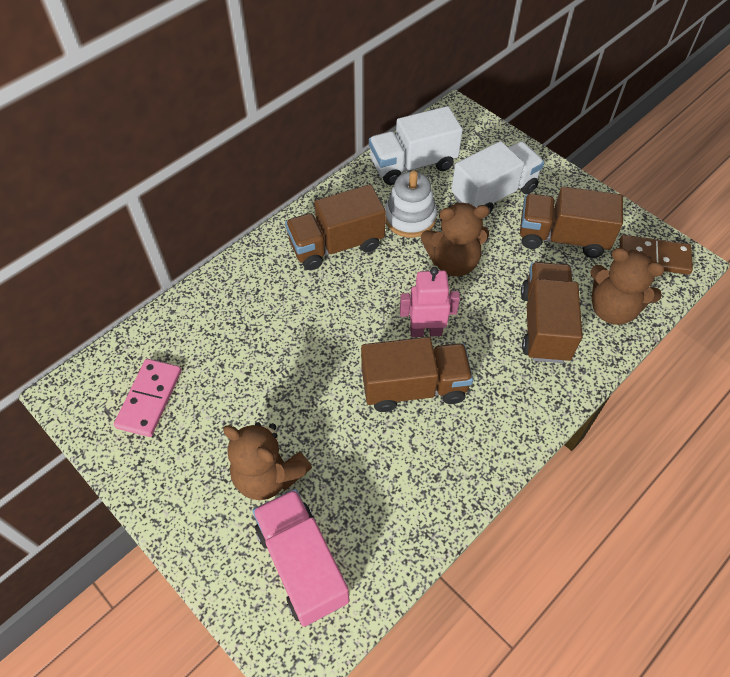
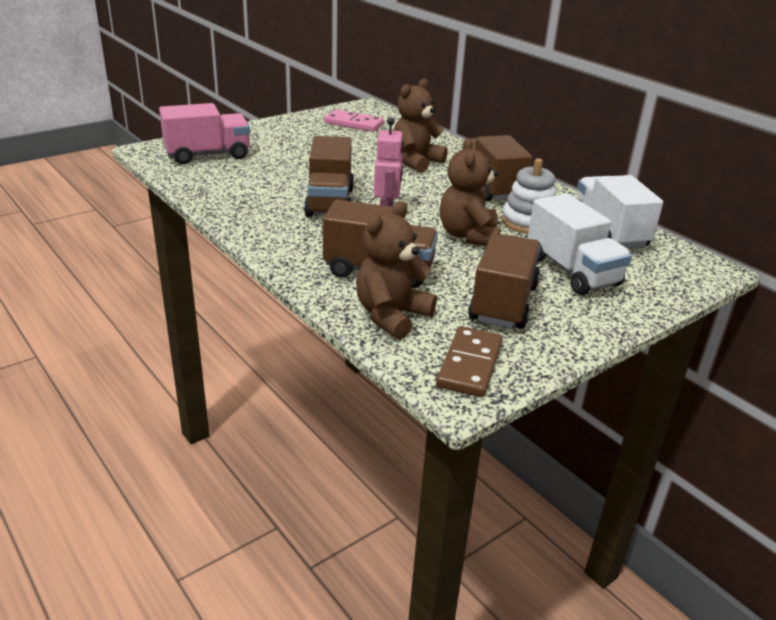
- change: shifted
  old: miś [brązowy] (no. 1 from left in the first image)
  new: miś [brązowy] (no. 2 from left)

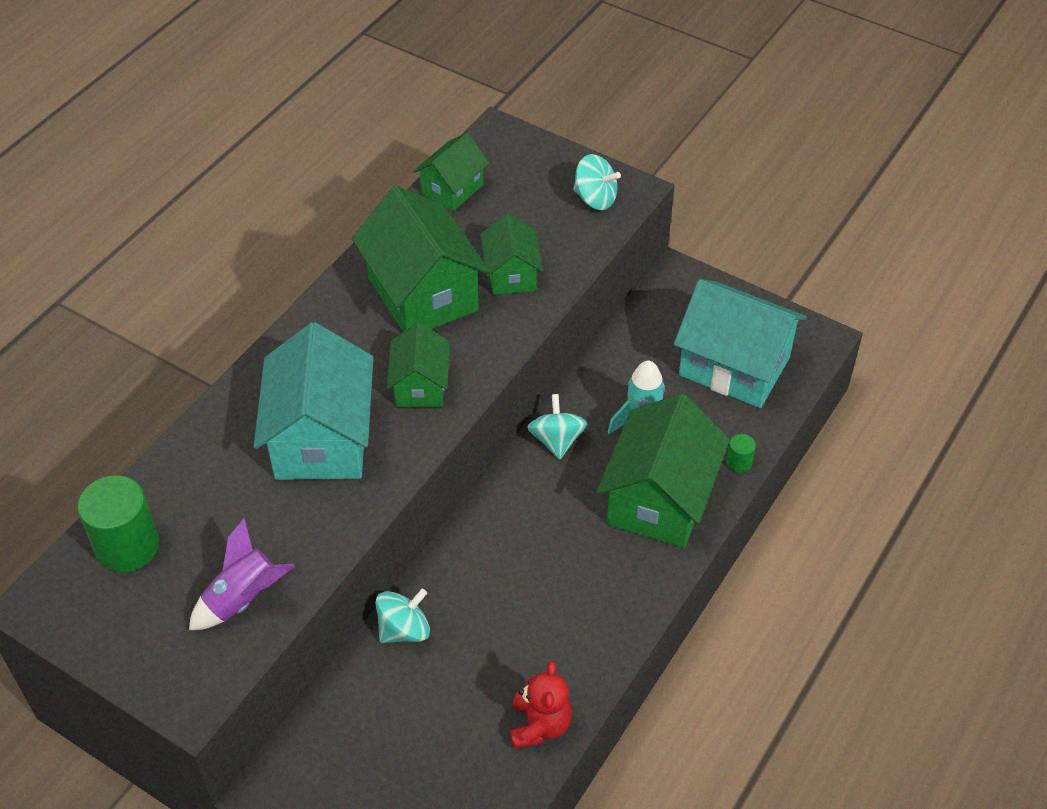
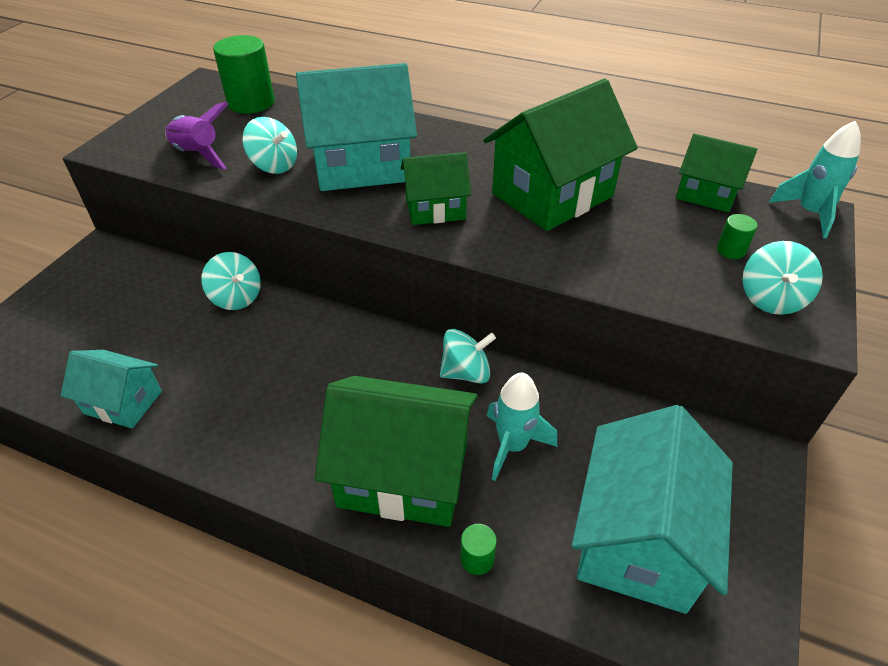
- change: swapped
  old: miś [czerwony]
  new: domek [turkusowy] (no. 1 from left)
- change: new
  new: bączek [turkusowy] (no. 2 from left)
- change: new
  new: walec [zielony] (no. 3 from left)
- change: new
  new: rakieta [turkusowy] (no. 2 from left)
- change: gone
  old: domek [zielony] (no. 4 from left)

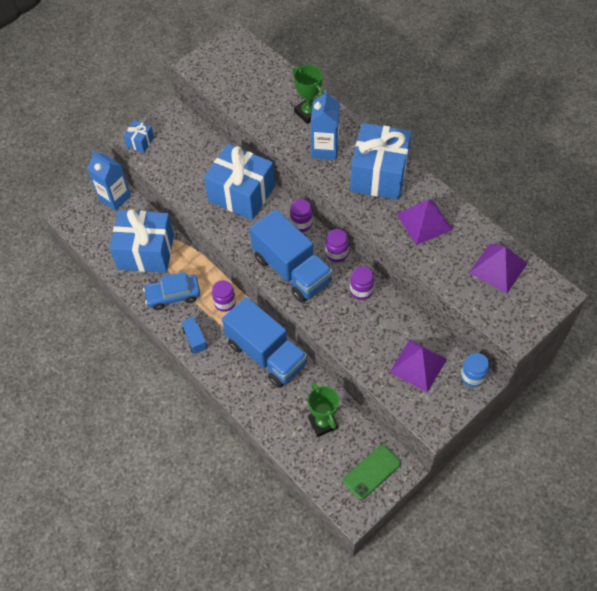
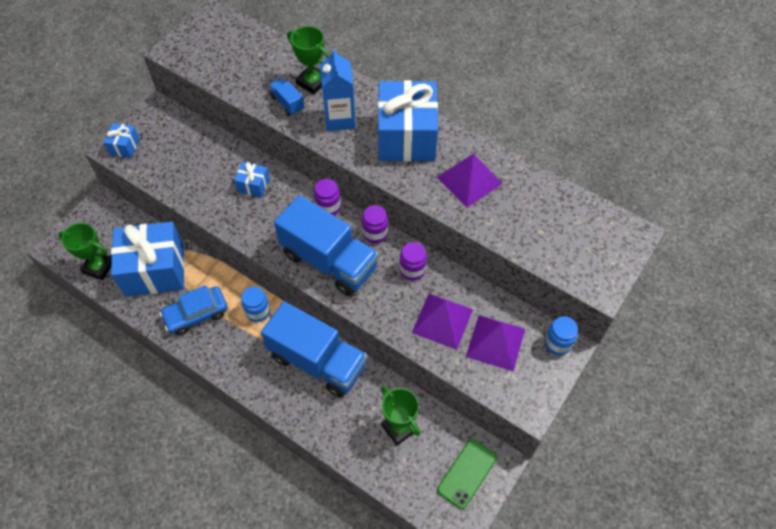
- change: new
  new: puchar [zielony] (no. 1 from left)
- change: scaled
  old: prezent [niebieski] (no. 3 from left)
  factor: 0.45
- change: repainted
  old: słoik [fioletowy] (no. 1 from left)
  new: słoik [niebieski] (no. 1 from left)
- change: shifted
  old: ciężarówka [niebieski] (no. 1 from left)
- change: shifted
  old: piramida [fioletowy] (no. 3 from left in the first image)
  new: piramida [fioletowy] (no. 1 from left)
- change: gone
  old: karton mleka [niebieski] (no. 1 from left)

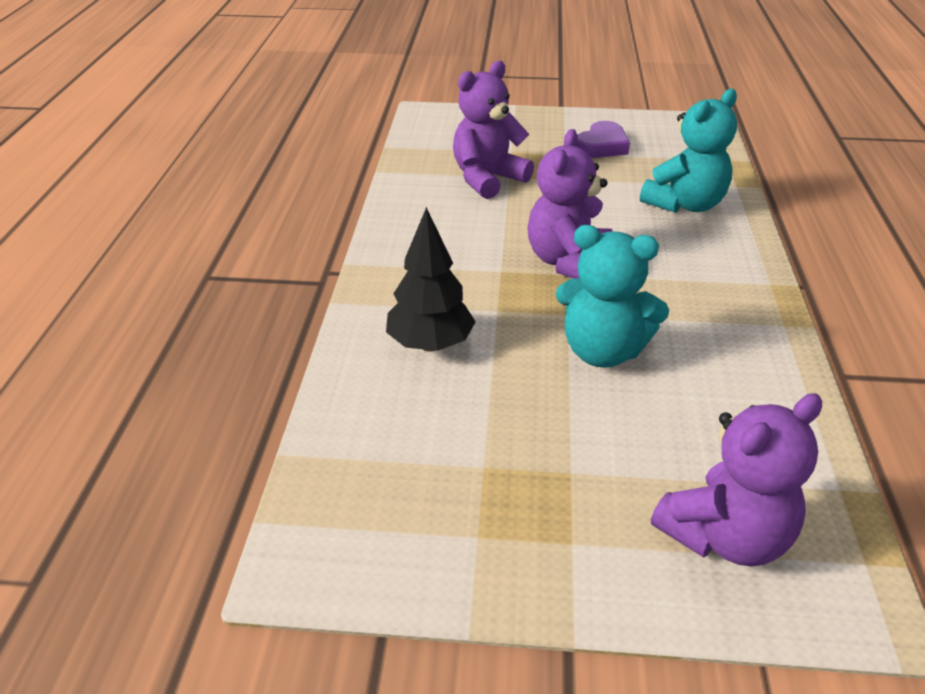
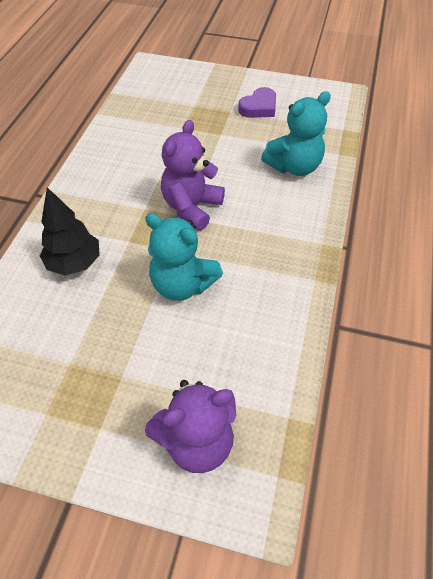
- change: gone
  old: miś [fioletowy] (no. 1 from left)

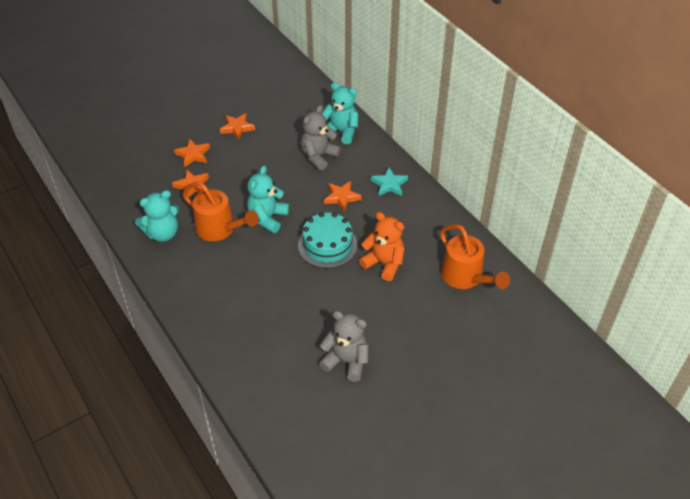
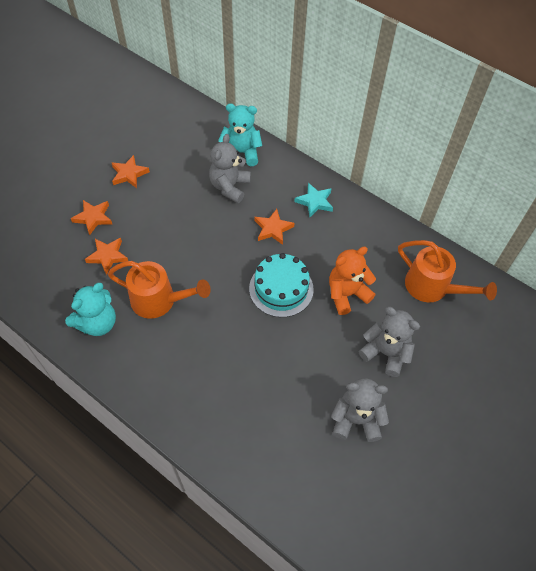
- change: rotated
  old: miś [pomarańczowy]
  degrees: -45
- change: new
  new: miś [szary] (no. 3 from left)
- change: gone
  old: miś [turkusowy] (no. 2 from left)

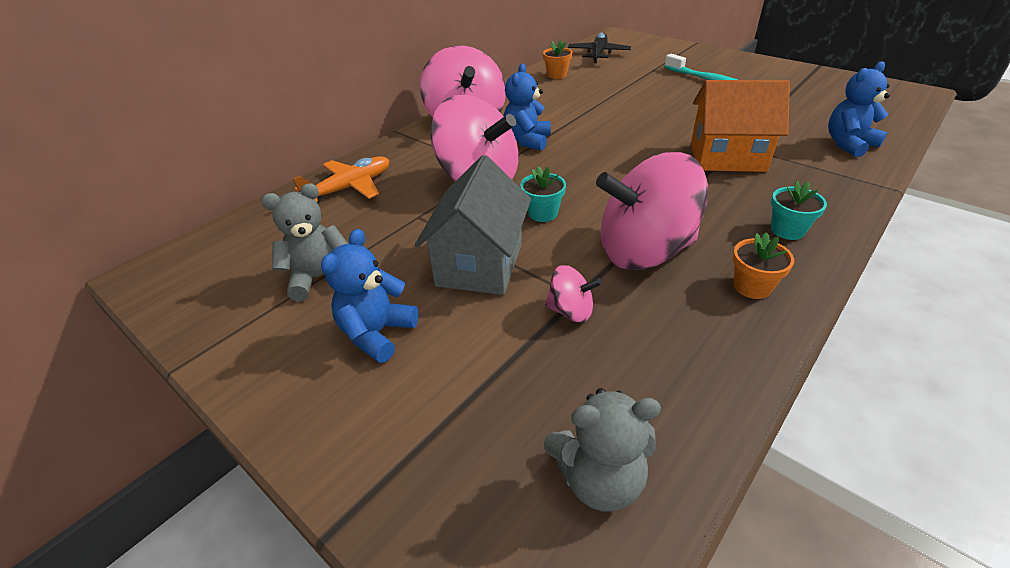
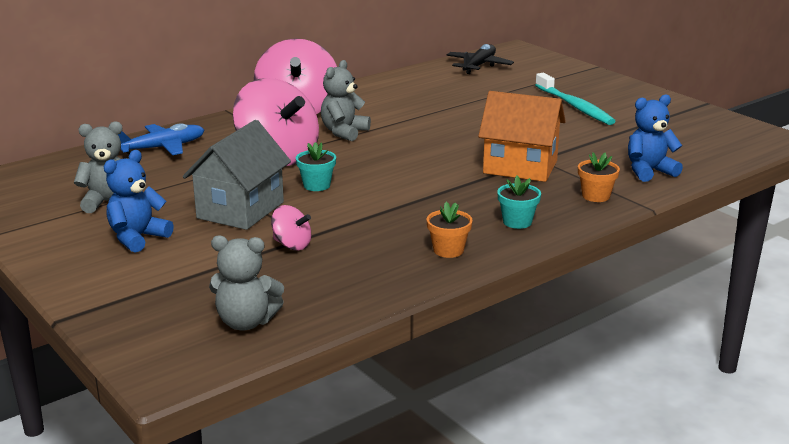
- change: repainted
  old: samolot [pomarańczowy]
  new: samolot [niebieski]
- change: repainted
  old: miś [niebieski] (no. 2 from left)
  new: miś [szary] (no. 3 from left)
- change: shifted
  old: doniczka [pomarańczowy] (no. 1 from left in the first image)
  new: doniczka [pomarańczowy] (no. 2 from left)
- change: gone
  old: bączek [różowy] (no. 4 from left)

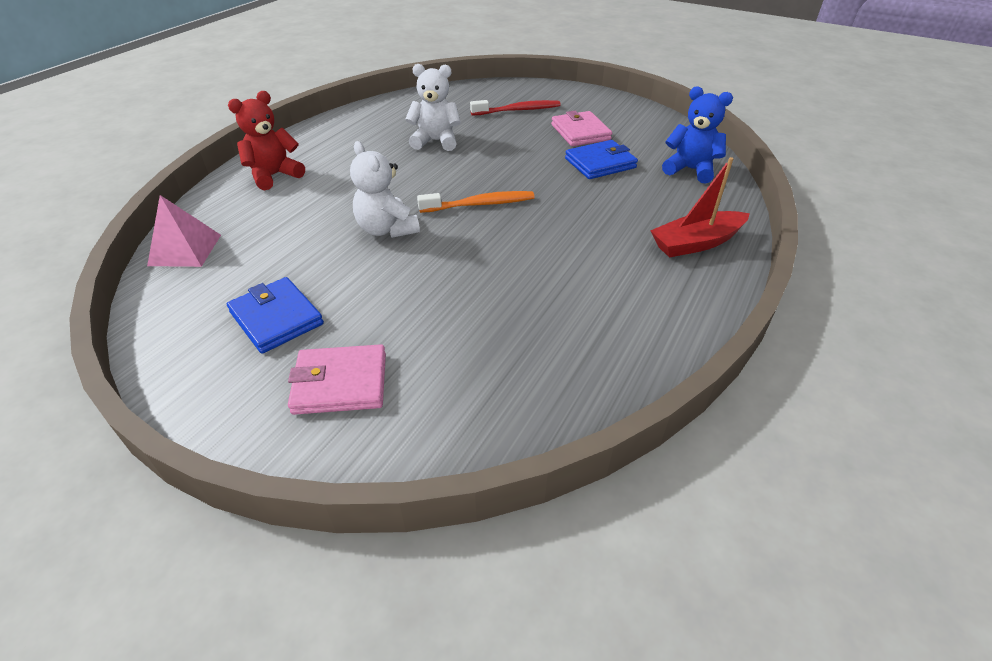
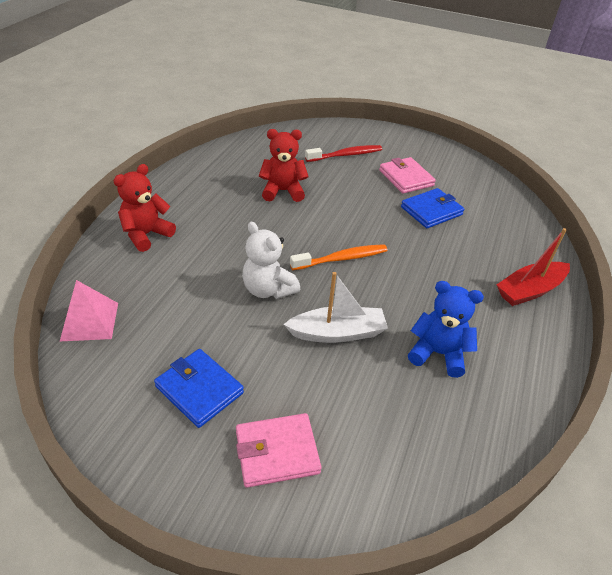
- change: repainted
  old: miś [biały] (no. 2 from left)
  new: miś [czerwony] (no. 2 from left)
- change: new
  new: łódka [biały]
- change: shifted
  old: miś [niebieski]

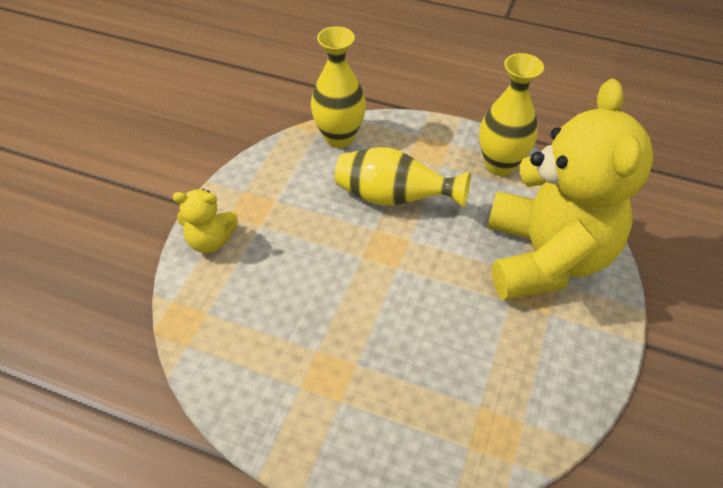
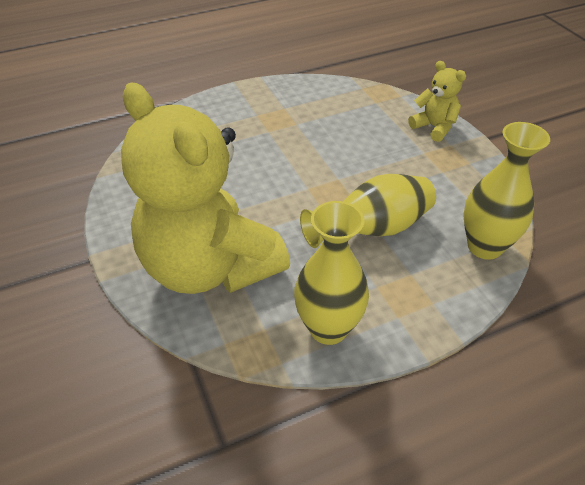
- change: rotated
  old: miś [żółty] (no. 1 from left in the first image)
  degrees: 90

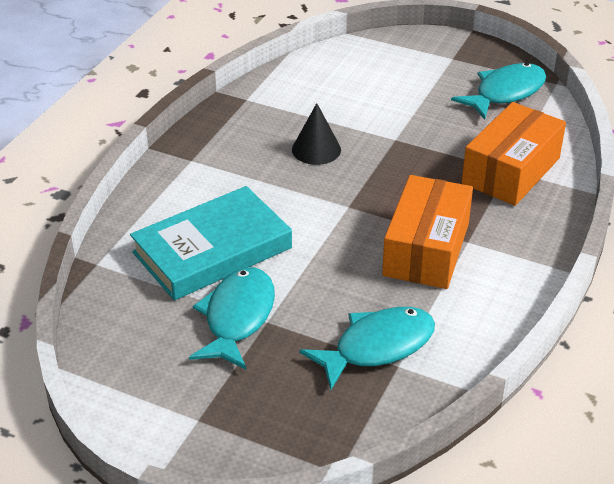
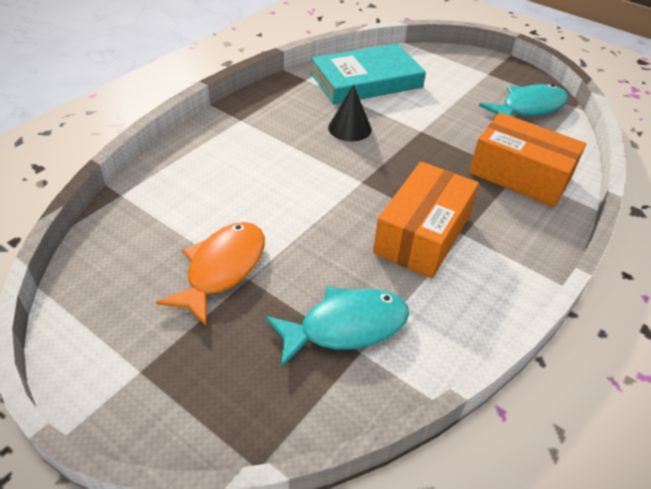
- change: repainted
  old: ryba [turkusowy] (no. 1 from left)
  new: ryba [pomarańczowy]
- change: shifted
  old: książka [turkusowy]
- change: rotated
  old: pudełko [pomarańczowy] (no. 2 from left)
  degrees: 75

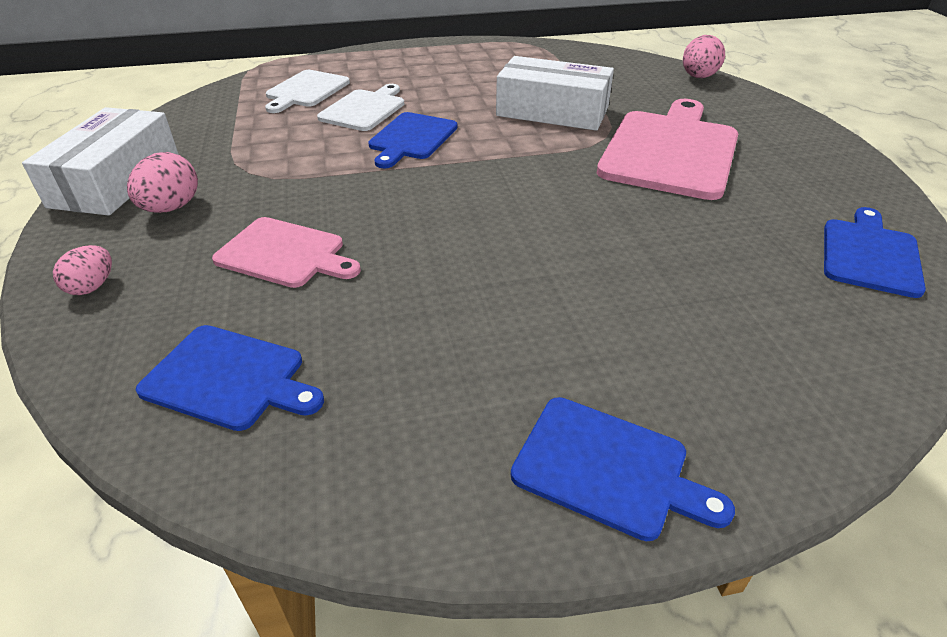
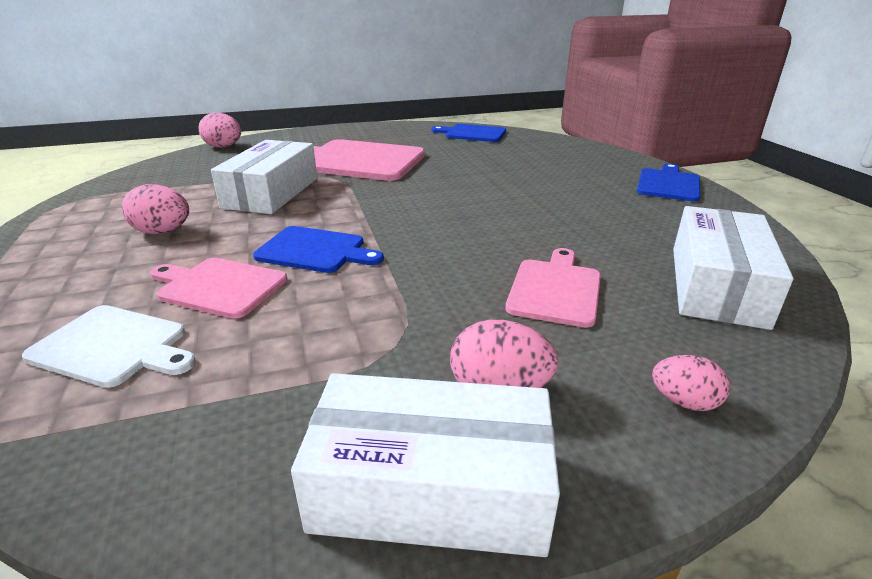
- change: new
  new: jajko [różowy] (no. 1 from left)
- change: repainted
  old: deska do krojenia [biały] (no. 2 from left)
  new: deska do krojenia [różowy] (no. 1 from left)
- change: swapped
  old: deska do krojenia [niebieski] (no. 1 from left)
  new: pudełko [biały] (no. 3 from left)

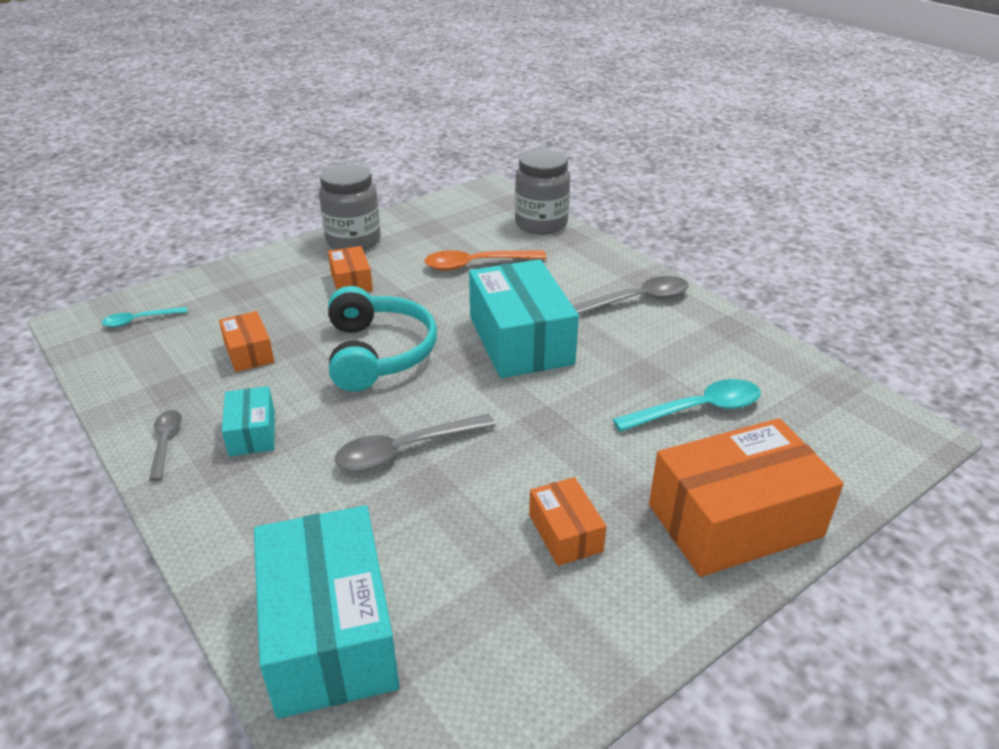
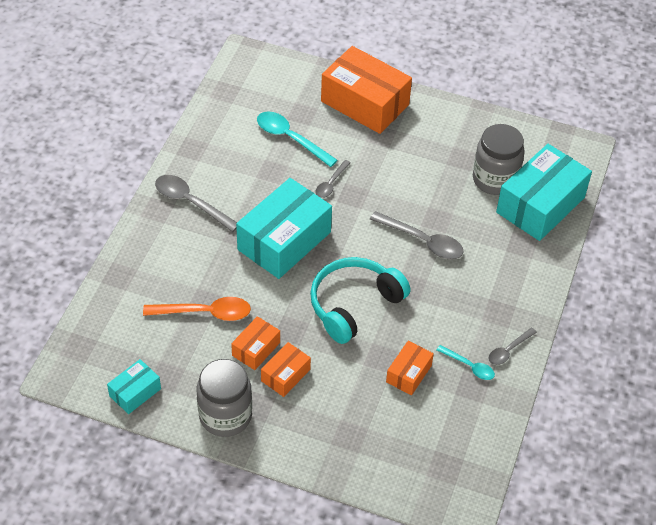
- change: shifted
  old: pudełko [turkusowy] (no. 1 from left)
- change: rotated
  old: łyżka [pomarańczowy]
  degrees: -45
- change: shifted
  old: pudełko [pomarańczowy] (no. 3 from left in the first image)
  new: pudełko [pomarańczowy] (no. 1 from left)
- change: new
  new: łyżka [szary] (no. 2 from left)
- change: shifted
  old: łyżka [turkusowy] (no. 1 from left in the first image)
  new: łyżka [turkusowy] (no. 2 from left)
- change: shifted
  old: słoik [szary] (no. 2 from left)

